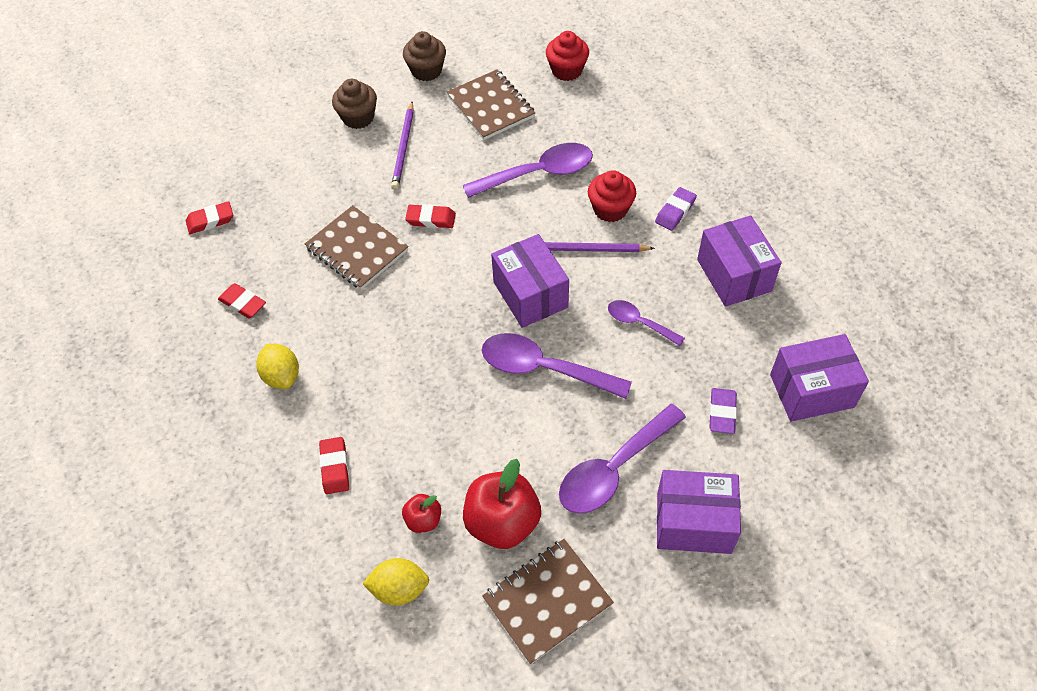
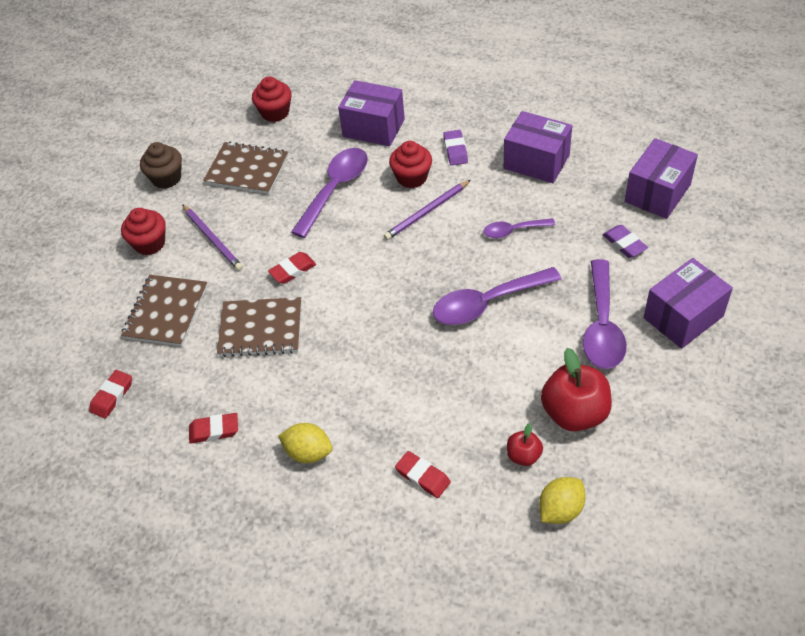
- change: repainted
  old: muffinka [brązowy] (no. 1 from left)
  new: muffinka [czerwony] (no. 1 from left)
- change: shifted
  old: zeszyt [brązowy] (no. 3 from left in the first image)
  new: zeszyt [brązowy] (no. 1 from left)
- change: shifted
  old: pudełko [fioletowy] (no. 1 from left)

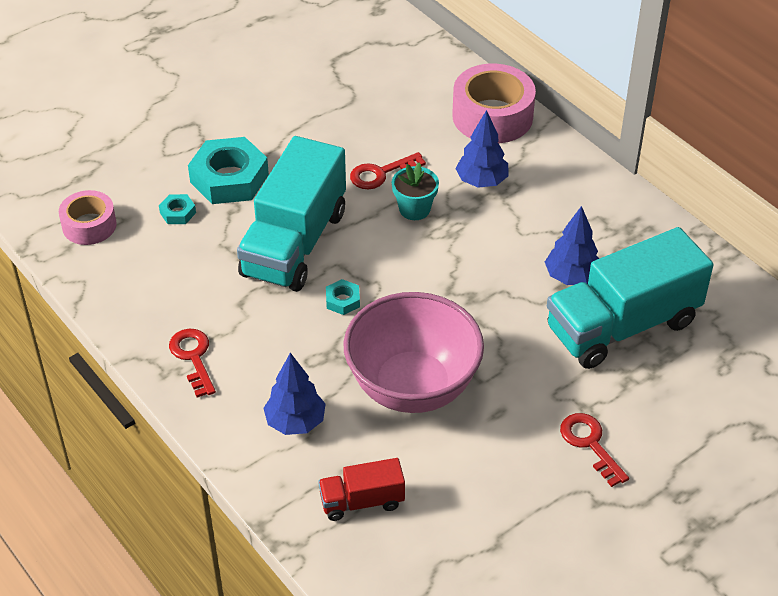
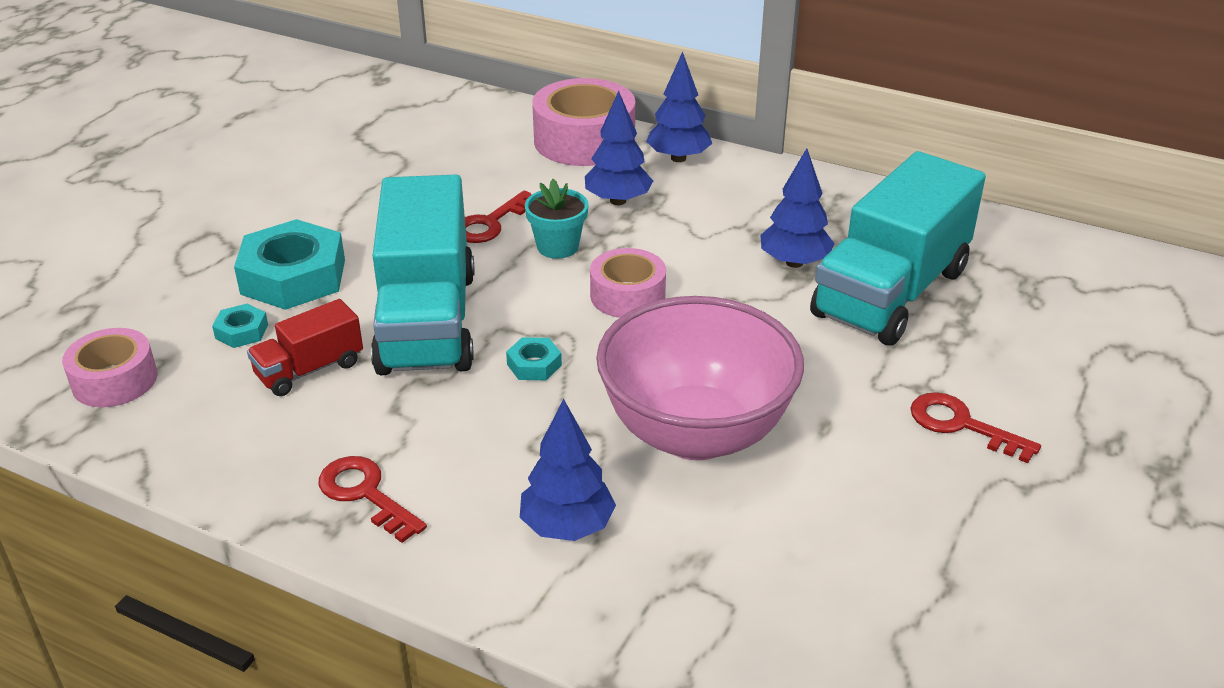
- change: shifted
  old: ciężarówka [czerwony]
- change: new
  new: taśma klejąca [różowy] (no. 3 from left)
- change: new
  new: drzewko [niebieski] (no. 3 from left)

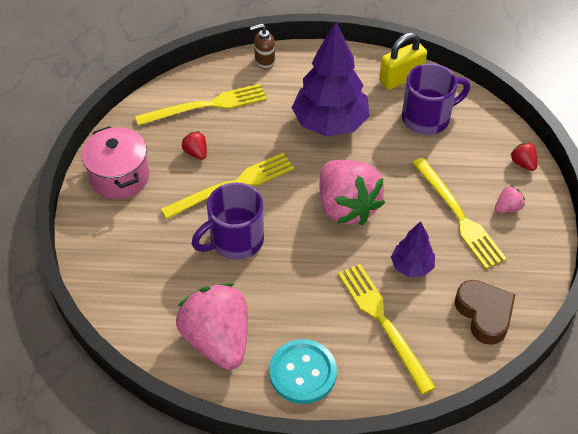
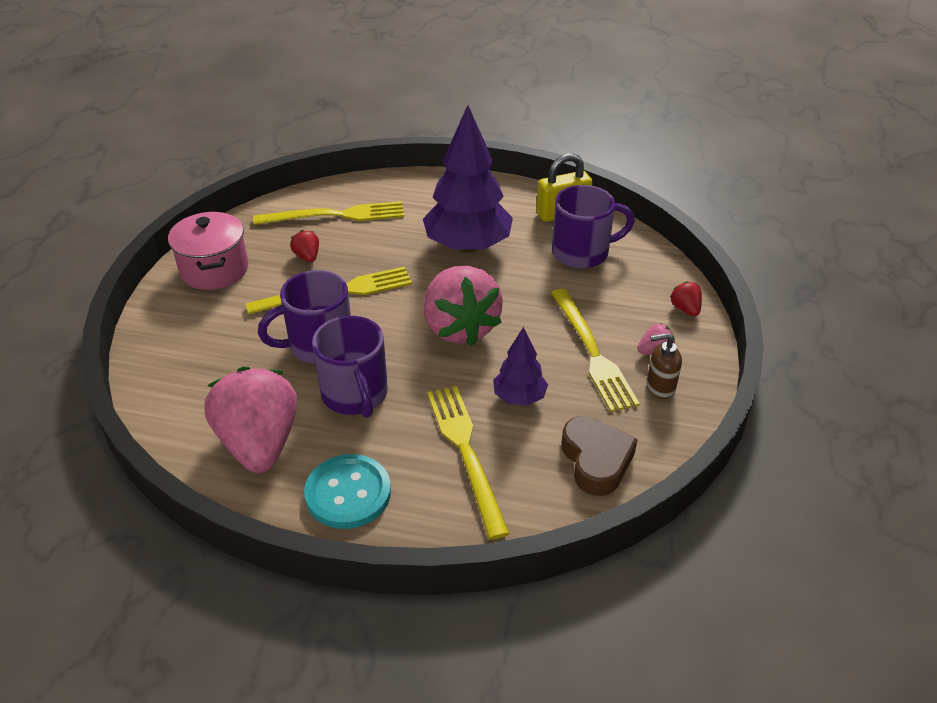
- change: new
  new: kubek [fioletowy] (no. 2 from left)
- change: shifted
  old: dozownik mydła [brązowy]

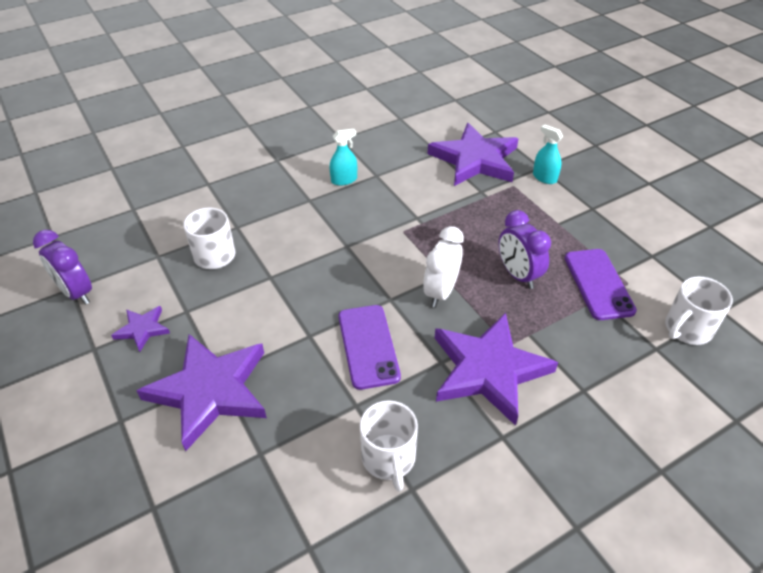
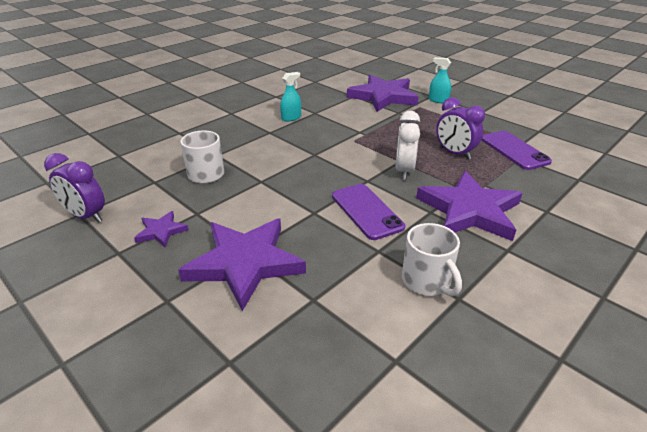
- change: gone
  old: kubek [biały] (no. 3 from left)

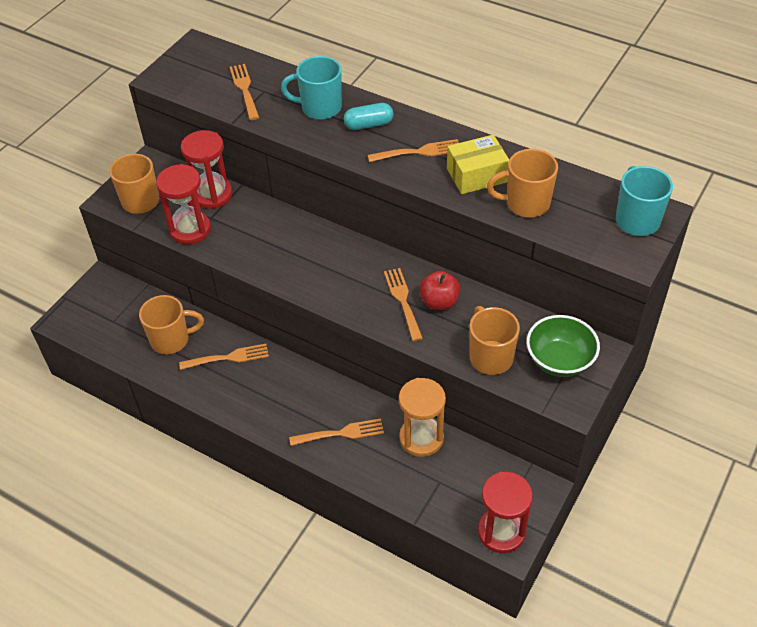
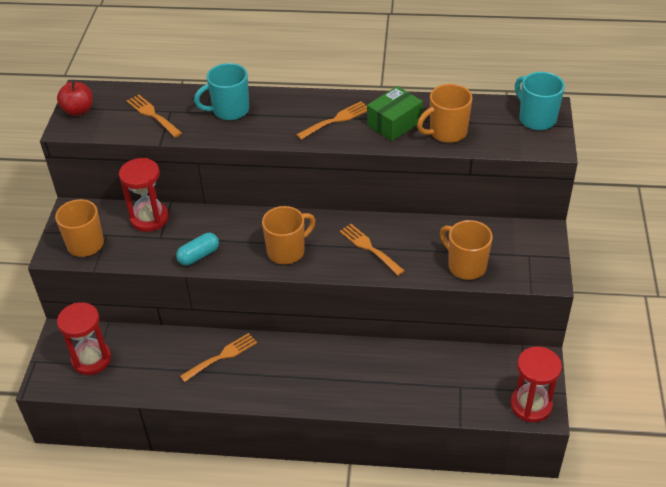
- change: shifted
  old: jabłko [czerwony]
- change: shifted
  old: klepsydra [czerwony] (no. 1 from left)
- change: shifted
  old: kapsułka [turkusowy]
- change: shifted
  old: kubek [pomarańczowy] (no. 2 from left)
- change: repainted
  old: pudełko [żółty]
  new: pudełko [zielony]
- change: gone
  old: widelec [pomarańczowy] (no. 3 from left)
- change: gone
  old: klepsydra [pomarańczowy]
- change: gone
  old: miska [zielony]

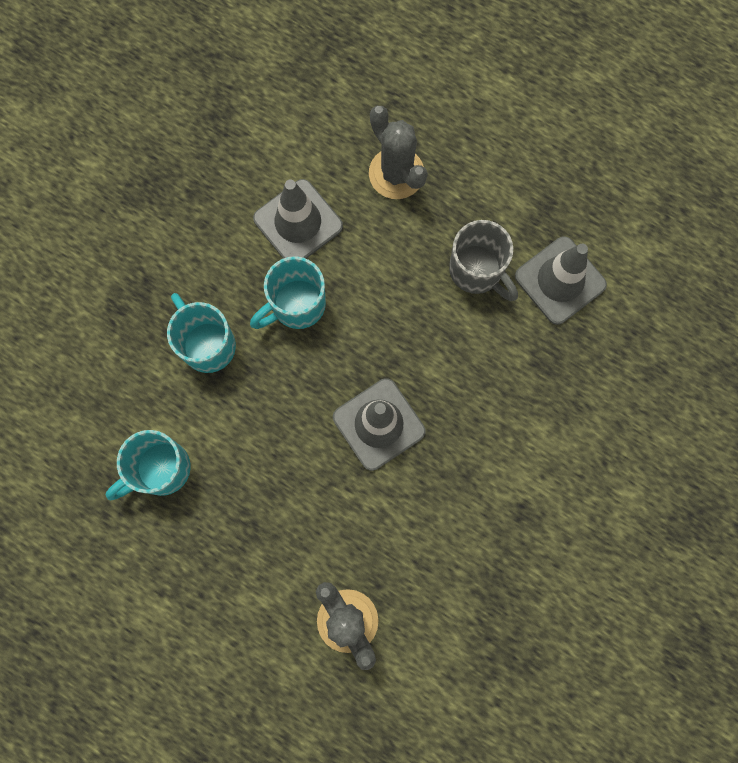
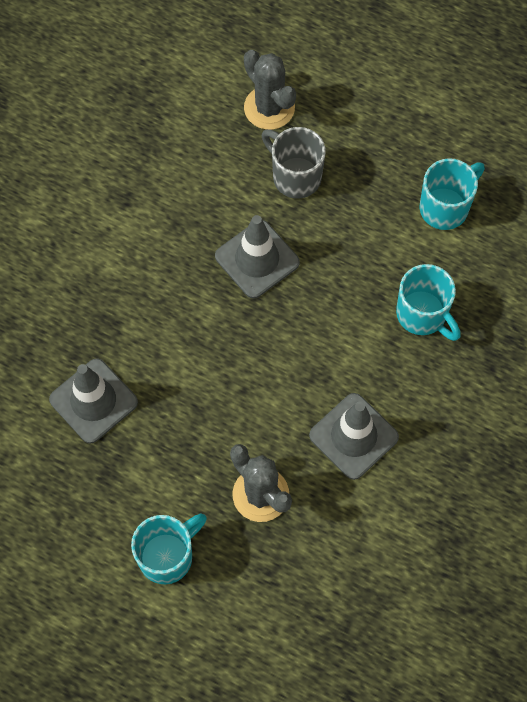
- change: shifted
  old: kubek [turkusowy] (no. 3 from left in the first image)
  new: kubek [turkusowy] (no. 1 from left)
- change: shifted
  old: kubek [szary]

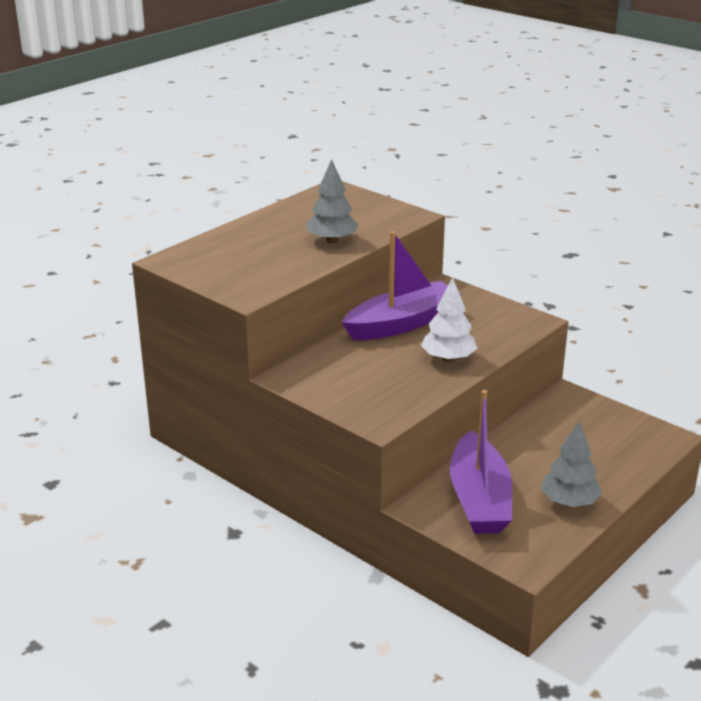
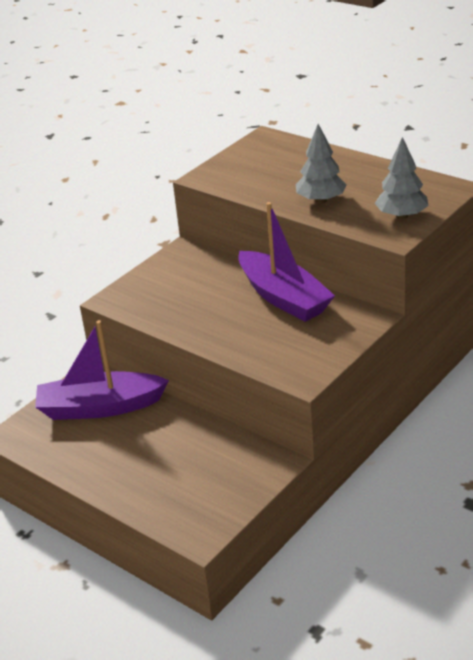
- change: shifted
  old: drzewko [szary] (no. 2 from left)
- change: gone
  old: drzewko [biały]

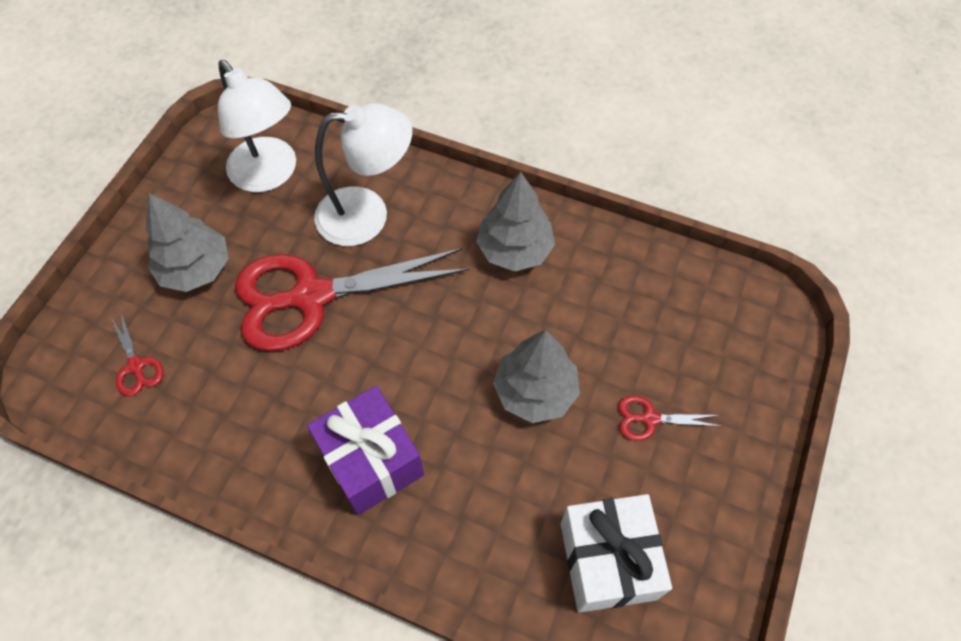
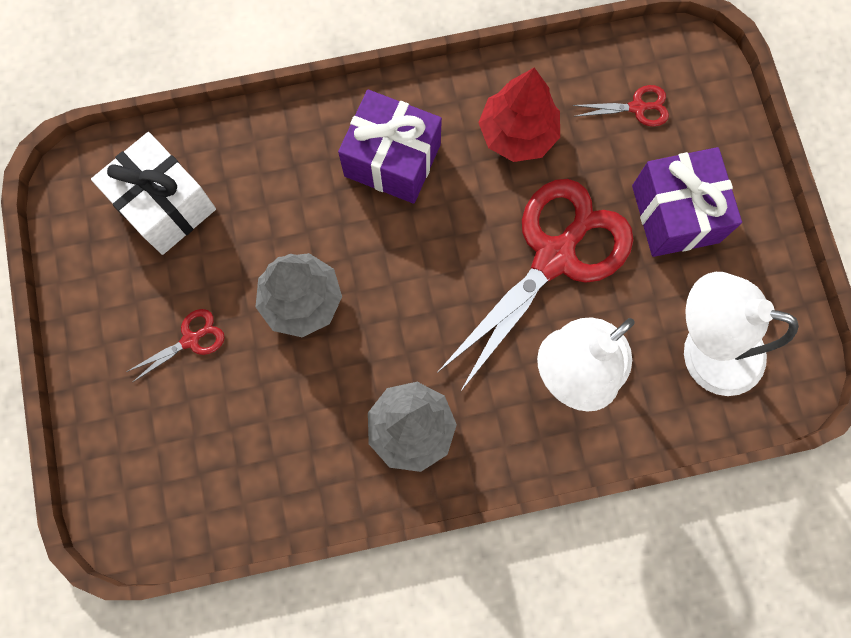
- change: new
  new: drzewko [czerwony]
- change: rotated
  old: nożyczki [czerwony] (no. 1 from left in the first image)
  degrees: 150
- change: swapped
  old: drzewko [szary] (no. 1 from left)
  new: prezent [fioletowy] (no. 2 from left)

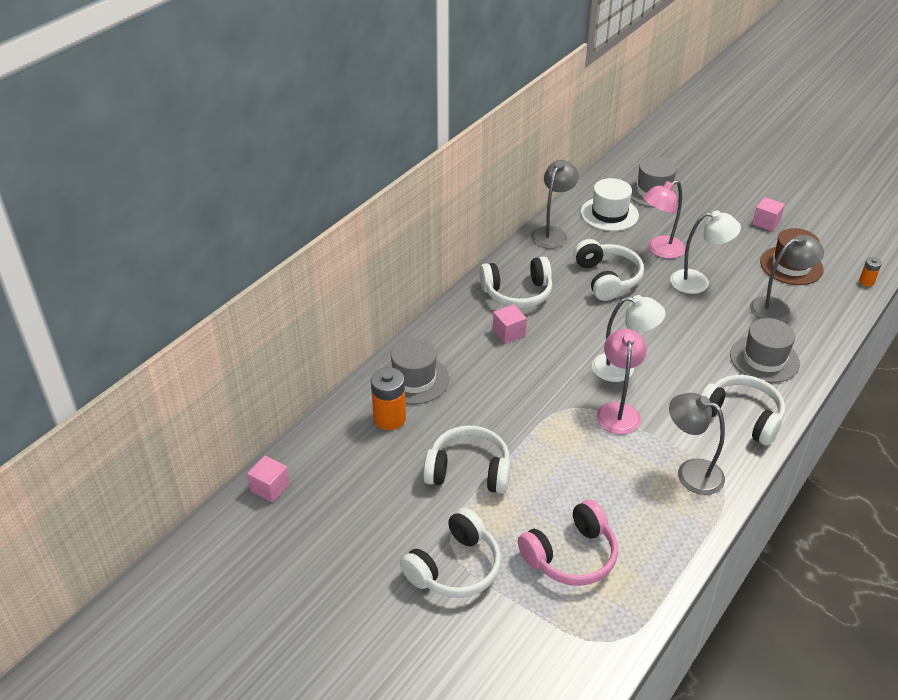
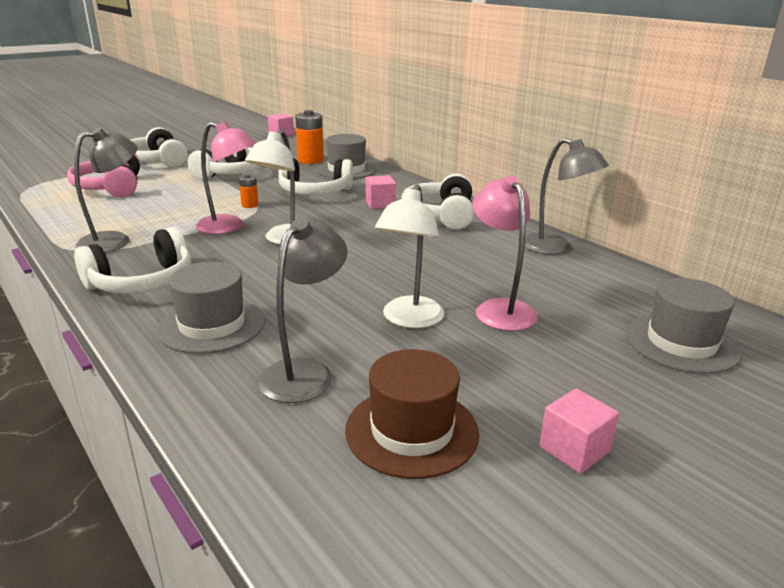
- change: shifted
  old: bateria [pomarańczowy] (no. 2 from left in the first image)
  new: bateria [pomarańczowy] (no. 1 from left)
- change: rotated
  old: lampka [szary] (no. 3 from left in the first image)
  degrees: -150
- change: shifted
  old: słuchawki [biały] (no. 4 from left)
- change: gone
  old: kapelusz [biały]

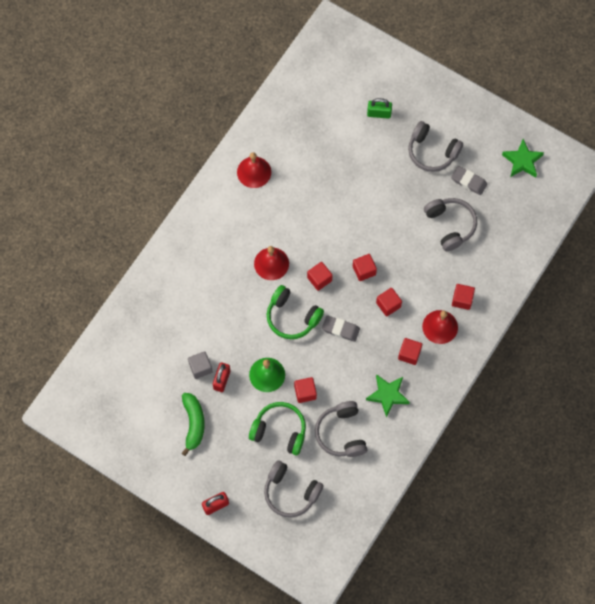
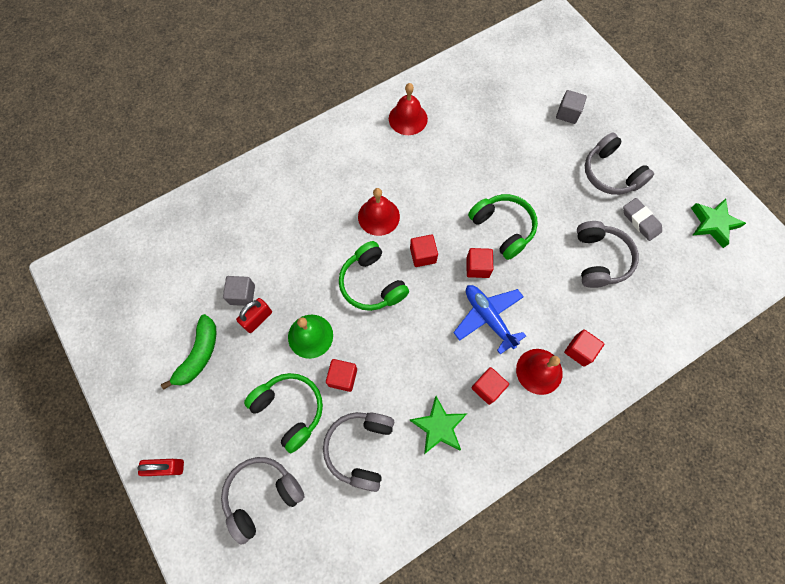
- change: rotated
  old: słuchawki [szary] (no. 1 from left)
  degrees: 90
- change: swapped
  old: sześcian [czerwony] (no. 4 from left)
  new: samolot [niebieski]
- change: new
  new: słuchawki [zielony] (no. 3 from left)
- change: swapped
  old: kłódka [zielony]
  new: sześcian [szary] (no. 2 from left)
- change: gone
  old: gumka do mazania [szary] (no. 1 from left)

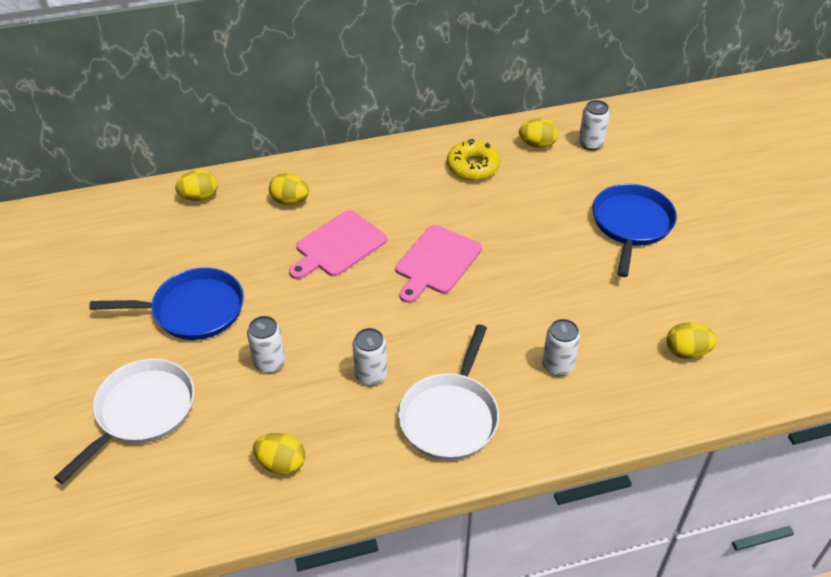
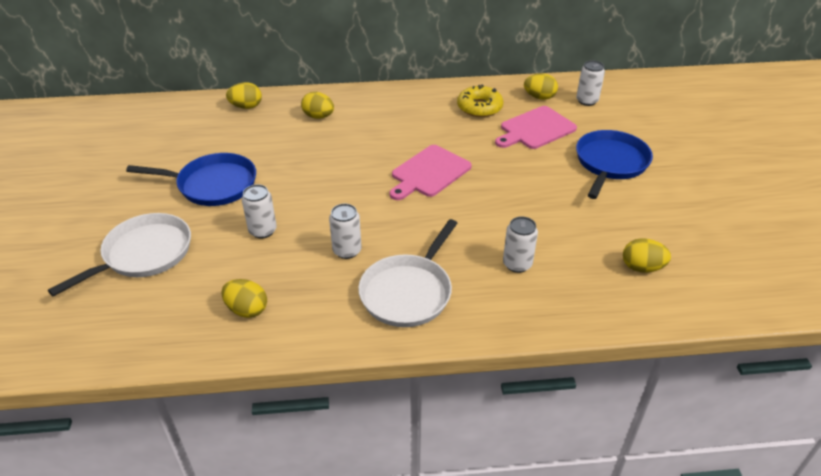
- change: shifted
  old: deska do krojenia [różowy] (no. 1 from left in the first image)
  new: deska do krojenia [różowy] (no. 2 from left)

